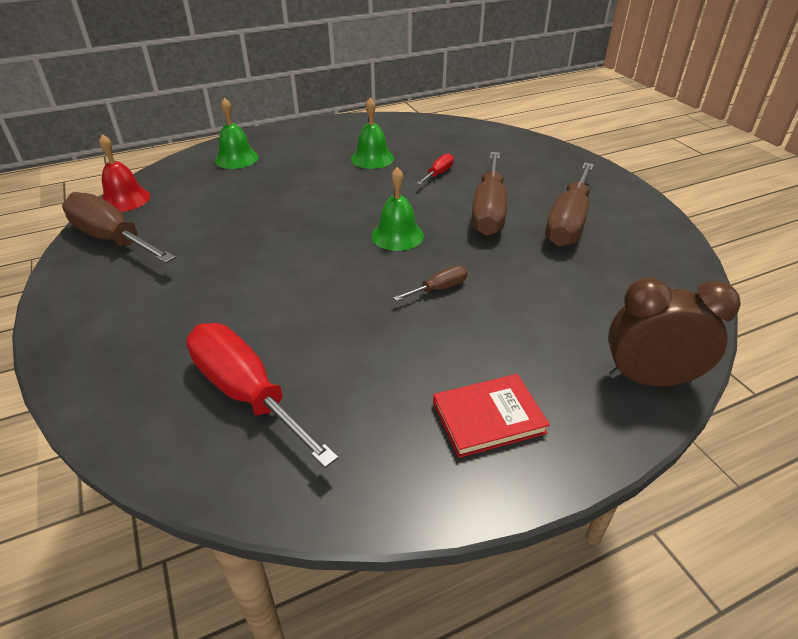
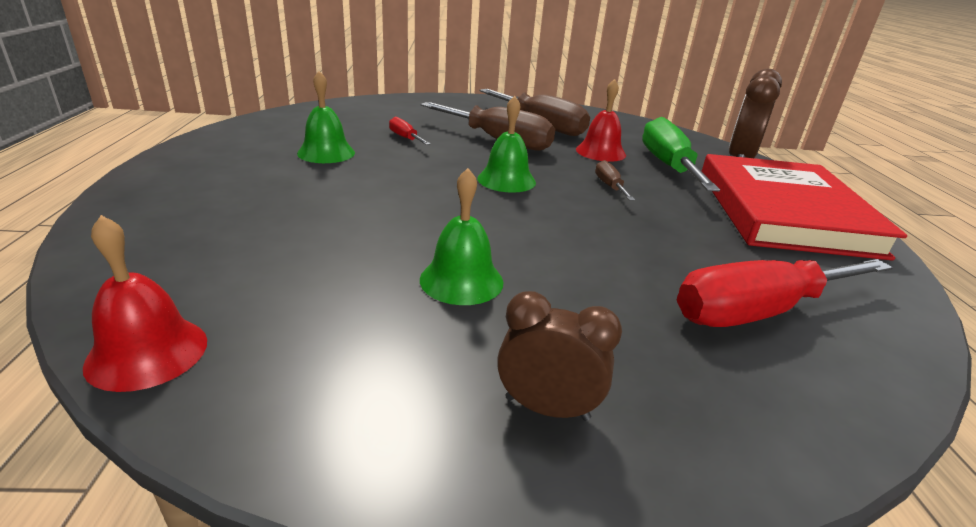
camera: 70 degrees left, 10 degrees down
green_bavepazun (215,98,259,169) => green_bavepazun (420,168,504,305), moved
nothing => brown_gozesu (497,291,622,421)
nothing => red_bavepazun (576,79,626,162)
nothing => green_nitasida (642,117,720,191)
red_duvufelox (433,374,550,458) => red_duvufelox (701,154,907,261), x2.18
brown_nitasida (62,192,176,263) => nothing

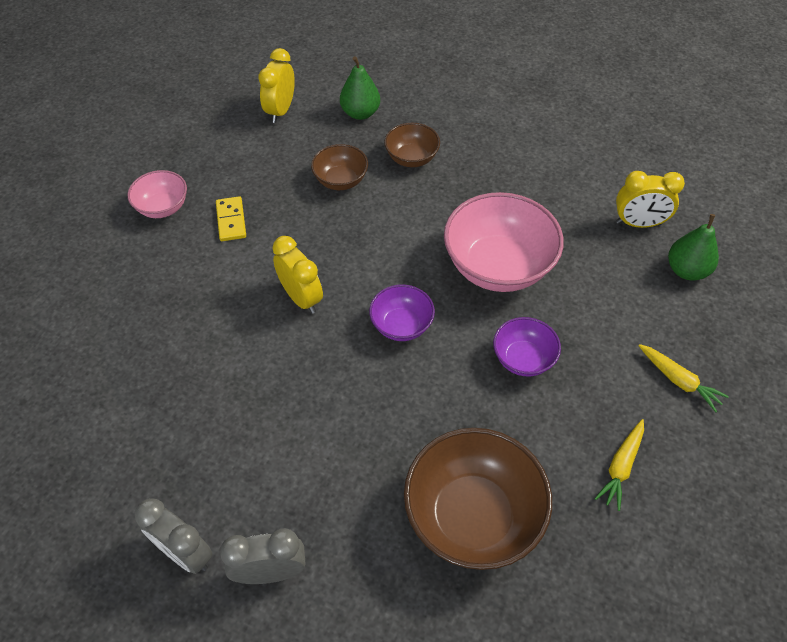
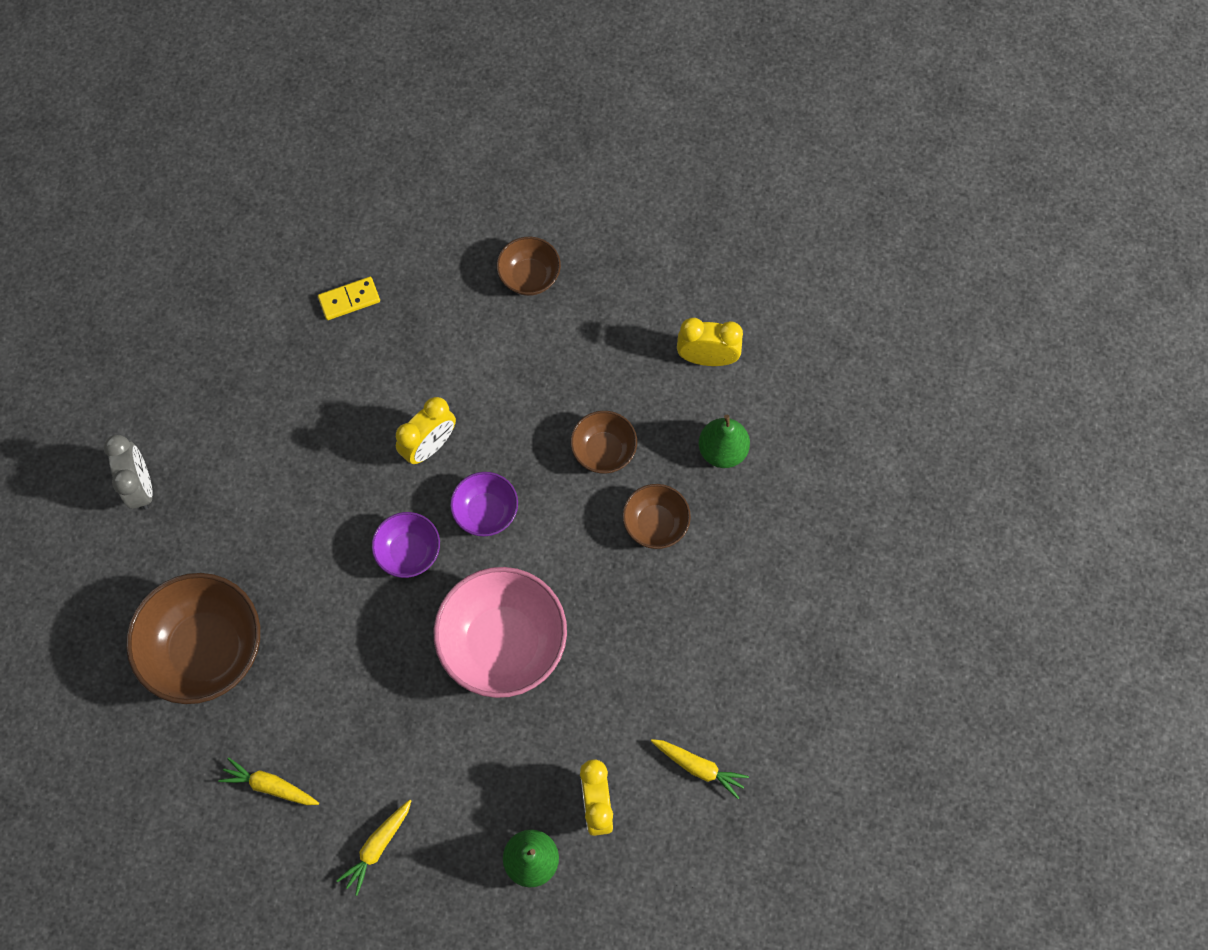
camera: 80 degrees right, 15 degrees up
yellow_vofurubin (216,196,246,241) => yellow_vofurubin (318,277,380,320), moved
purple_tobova (493,317,561,377) => purple_tobova (450,472,518,536), moved
pink_tobova (127,170,187,218) => brown_tobova (497,237,561,296)
nothing => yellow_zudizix (651,739,749,799)
grey_gozesu (135,498,213,574) => nothing

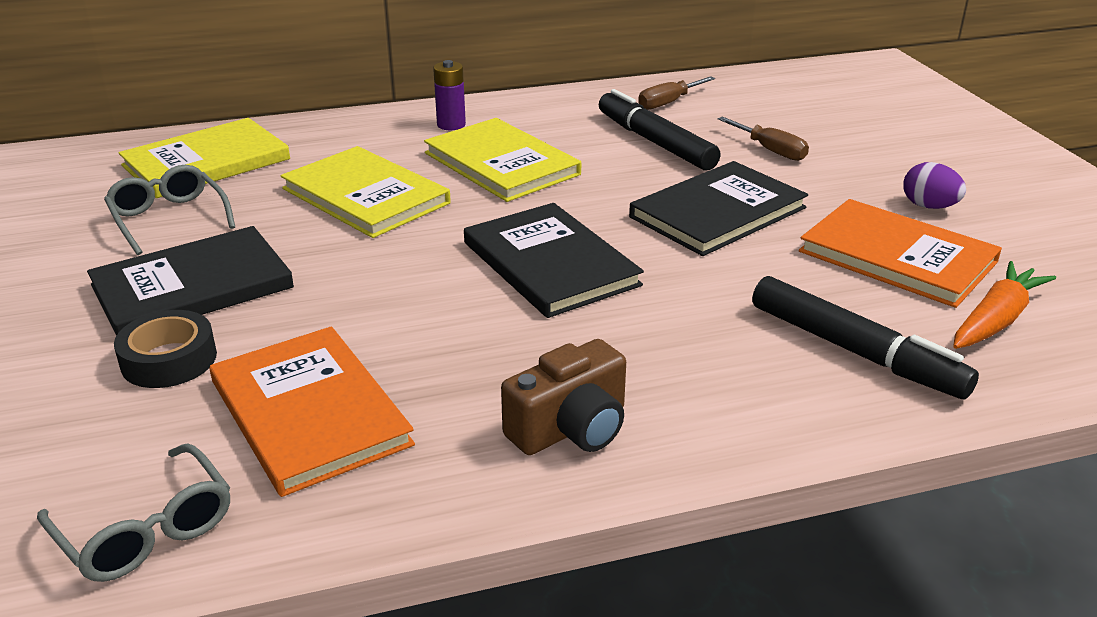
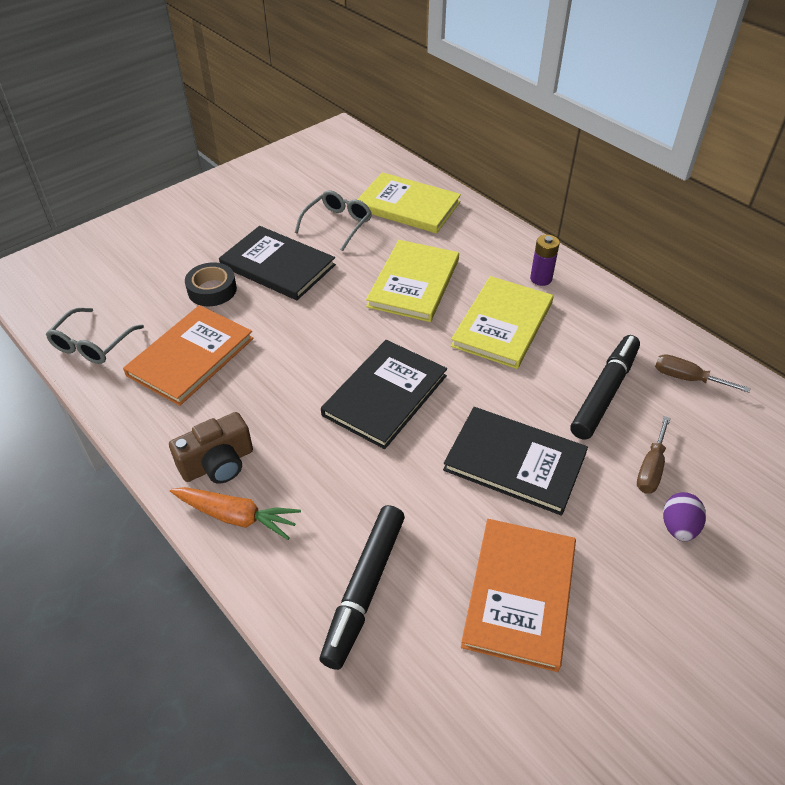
camera: 65 degrees right, 15 degrees up
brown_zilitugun (501,339,626,455) => brown_zilitugun (169,412,253,484), 60 degrees counterclockwise
orange_zudizix (953,261,1056,349) => orange_zudizix (170,487,301,540), moved
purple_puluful (903,162,966,209) => purple_puluful (663,492,706,541), moved

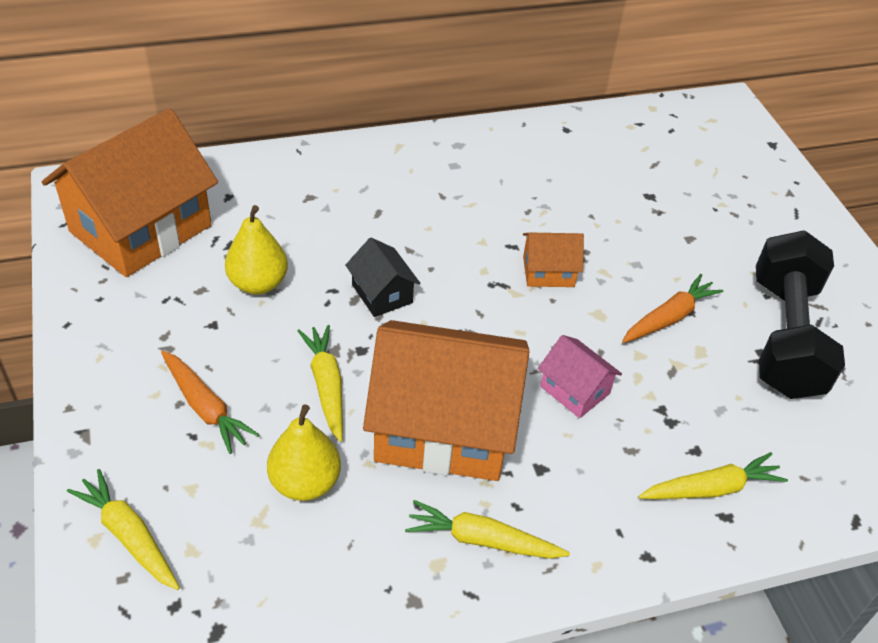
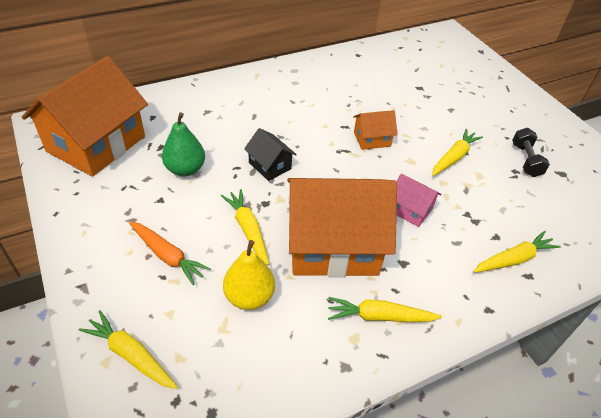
camera: 10 degrees left, 0 degrees up
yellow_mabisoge (225,205,288,295) => green_mabisoge (162,112,205,177)
orange_zudizix (622,274,724,343) => yellow_zudizix (432,129,483,176)
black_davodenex (756,230,845,399) => black_davodenex (512,128,550,177), x0.48

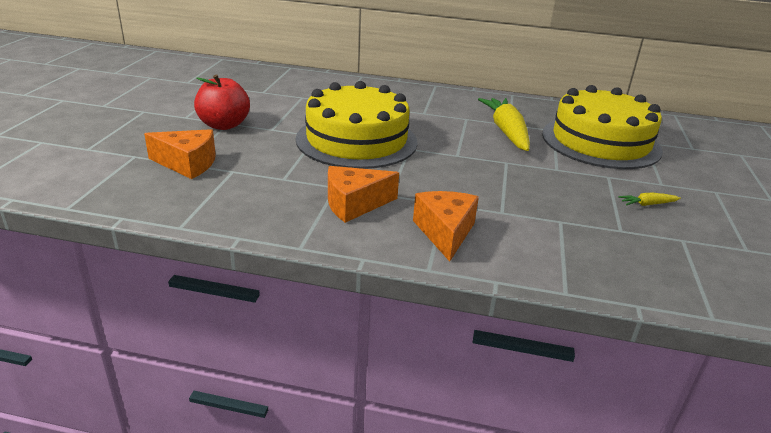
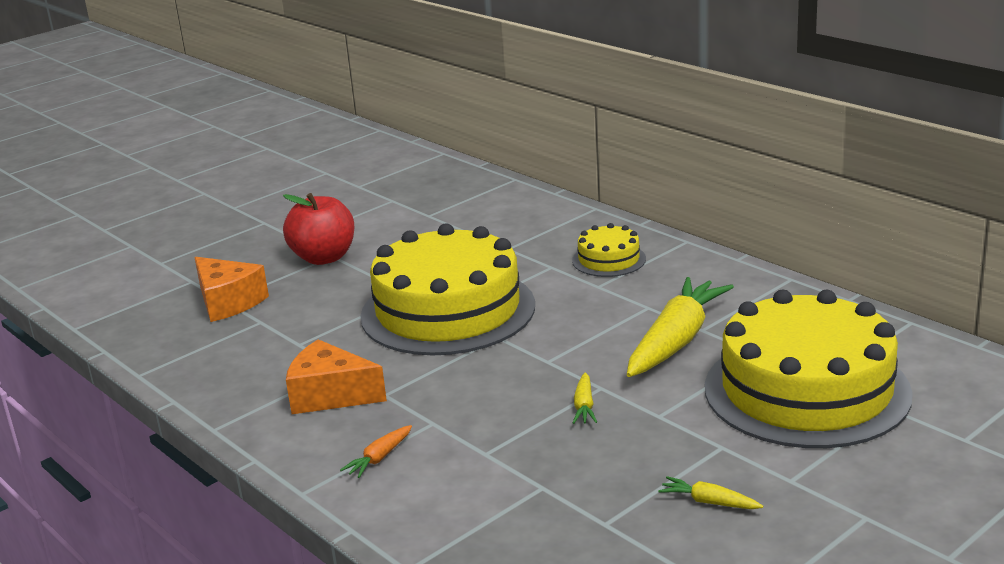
camera: 40 degrees right, 5 degrees down
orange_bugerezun (413,191,479,262) => orange_zudizix (340,425,412,478)
nothing => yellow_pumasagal (572,223,646,277)
nothing => yellow_zudizix (573,372,597,424)

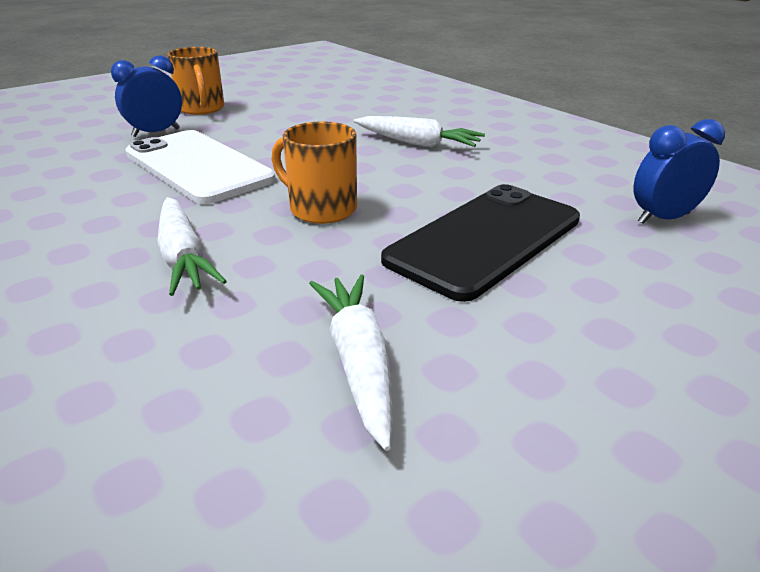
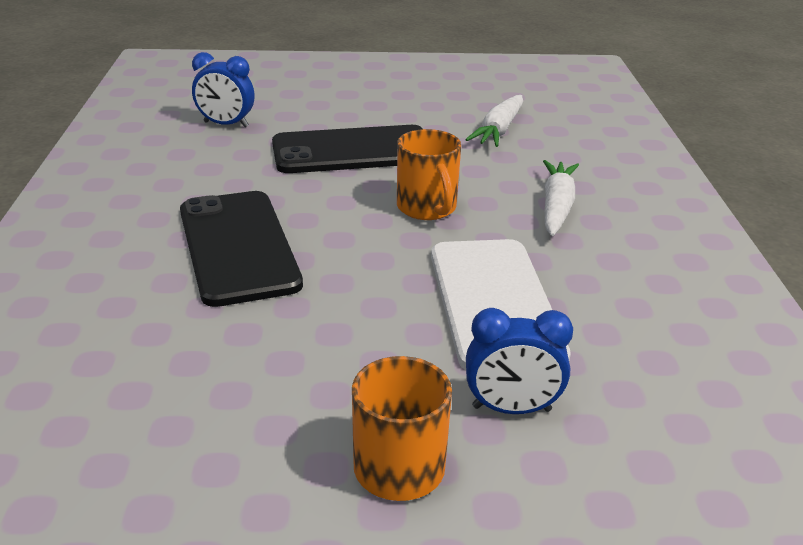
camera: 145 degrees left, 0 degrees up
white_zudizix (354,116,485,148) => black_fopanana (180,191,303,307)

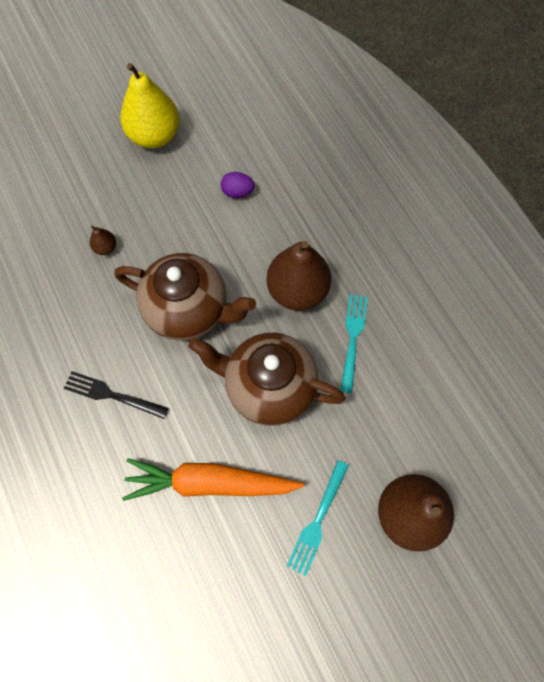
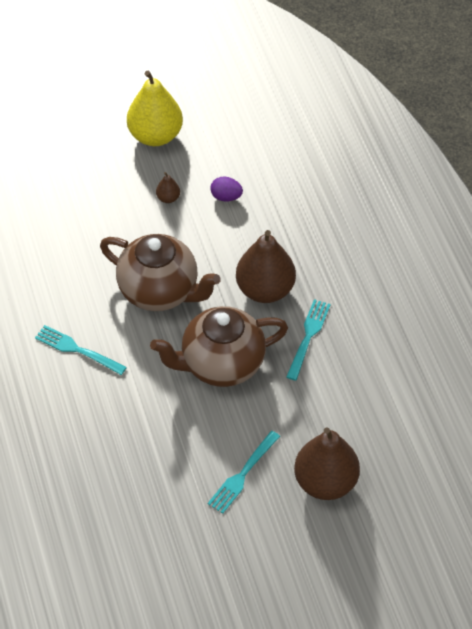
camera: 10 degrees right, 15 degrees down
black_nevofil (64,371,169,419) => turquoise_nevofil (35,325,127,375)
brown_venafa (188,333,345,426) => brown_venafa (150,306,288,387), 45 degrees counterclockwise
brown_mabisoge (90,226,116,255) => brown_mabisoge (156,172,180,203), moved
orange_zudizix (122,458,304,501) => nothing

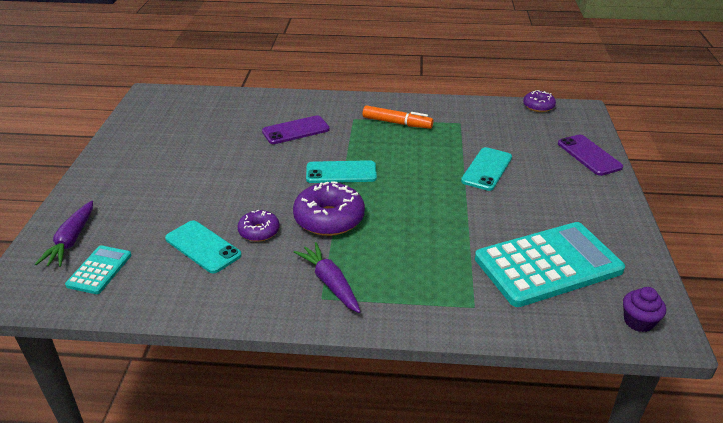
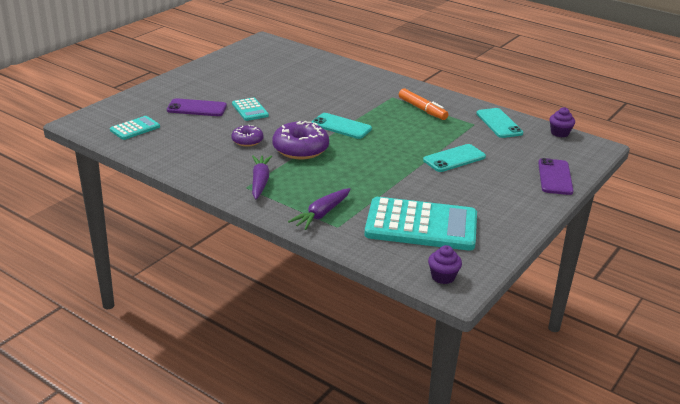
camera: 30 degrees right, 5 degrees down
purple_fopanana (262,115,330,144) => purple_fopanana (167,98,227,116), moved
nothing => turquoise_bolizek (232,97,269,121)
purple_zudizix (35,201,93,267) => purple_zudizix (288,188,351,230), moved
turquoise_fopanana (165,221,242,273) => turquoise_fopanana (476,108,523,138), moved
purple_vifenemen (523,90,556,112) => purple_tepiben (549,107,575,137)

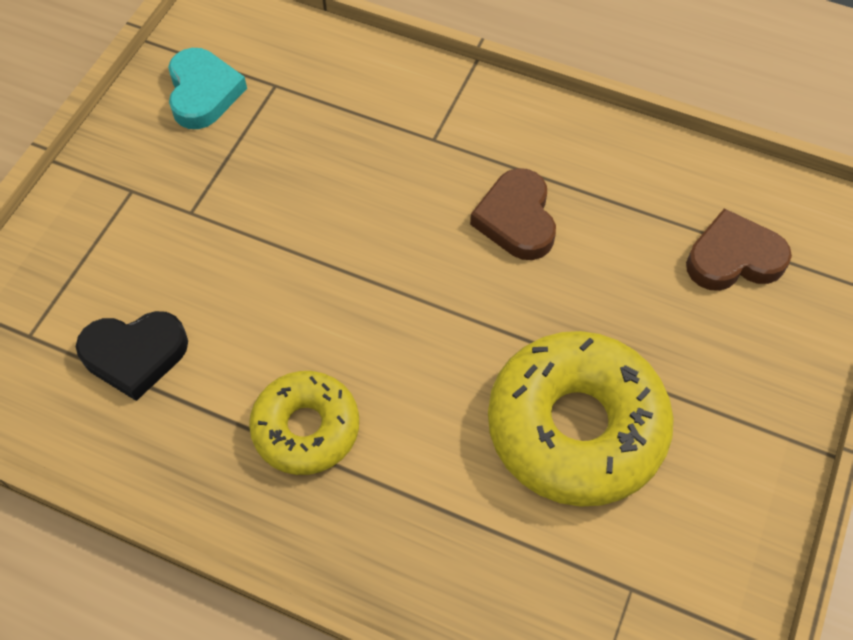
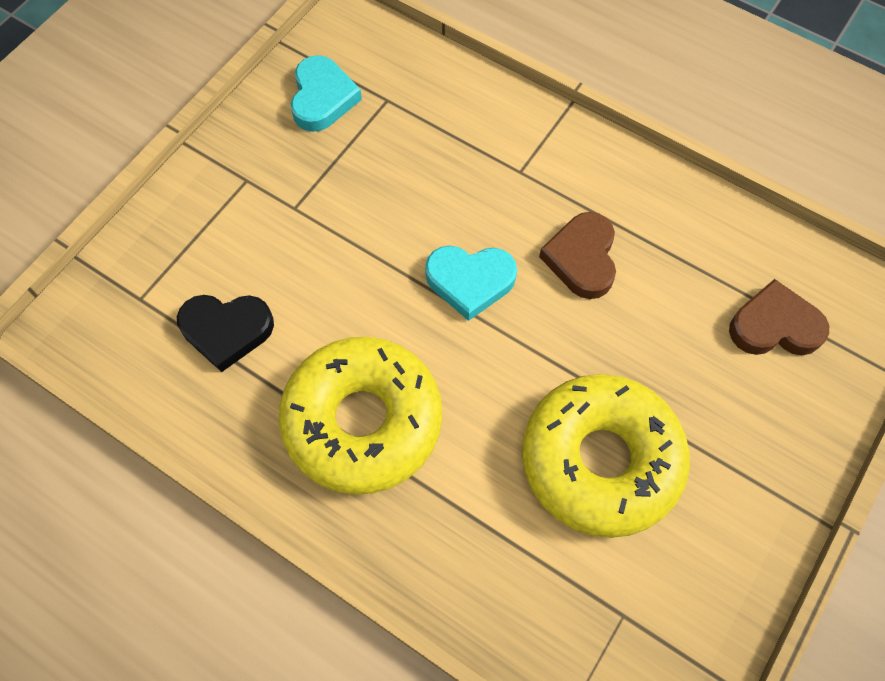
camera: 10 degrees right, 5 degrees up
yellow_vifenemen (249,371,359,475) => yellow_vifenemen (279,337,442,495), x1.66
nothing => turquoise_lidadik (425,246,517,321)

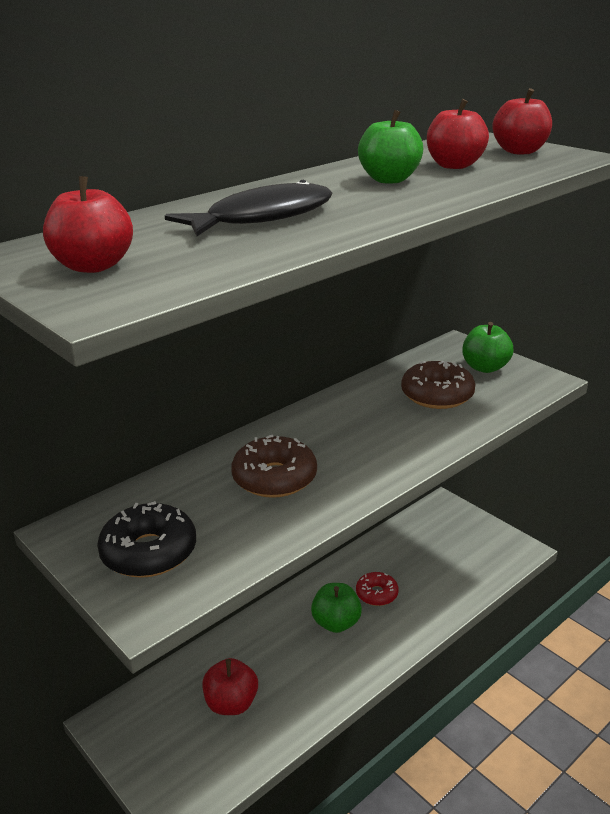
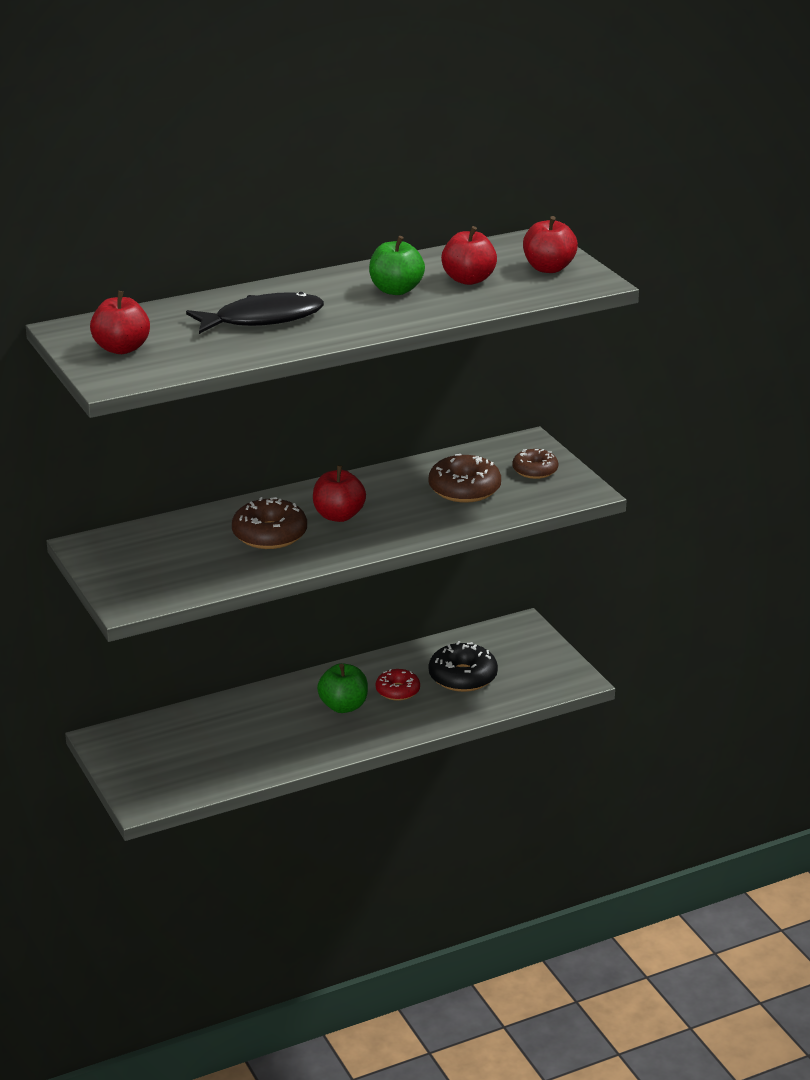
camera: 15 degrees right, 0 degrees up
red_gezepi (202,658,258,715) => red_gezepi (313,465,366,522), moved
black_vifenemen (97,501,196,578) => black_vifenemen (429,641,498,692), moved
green_gezepi (462,322,513,373) => brown_vifenemen (512,449,558,479)

